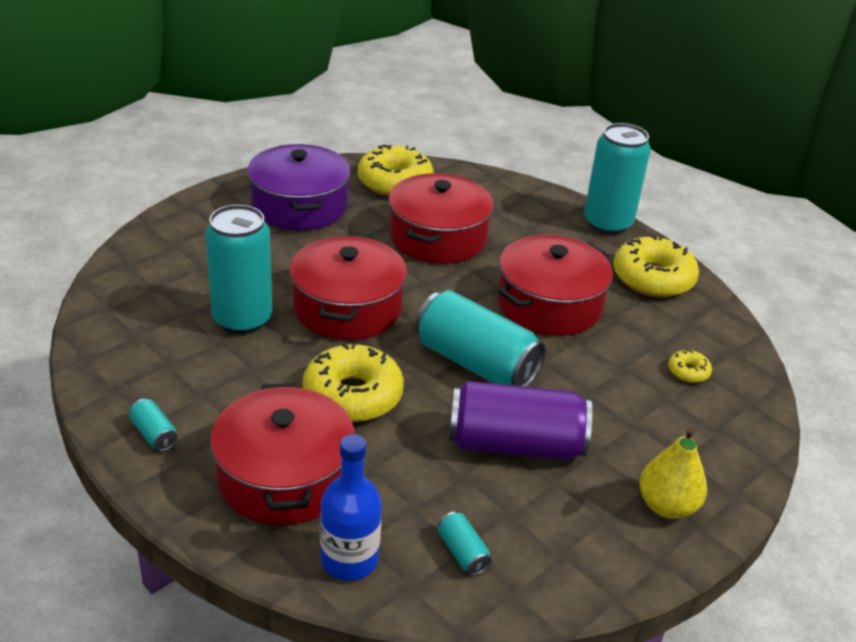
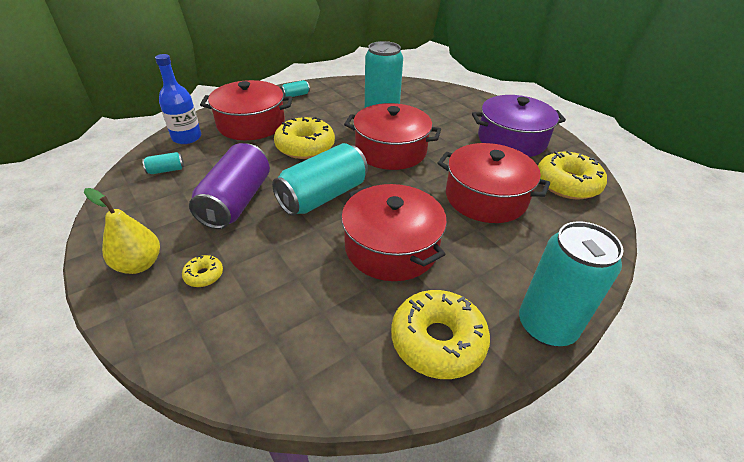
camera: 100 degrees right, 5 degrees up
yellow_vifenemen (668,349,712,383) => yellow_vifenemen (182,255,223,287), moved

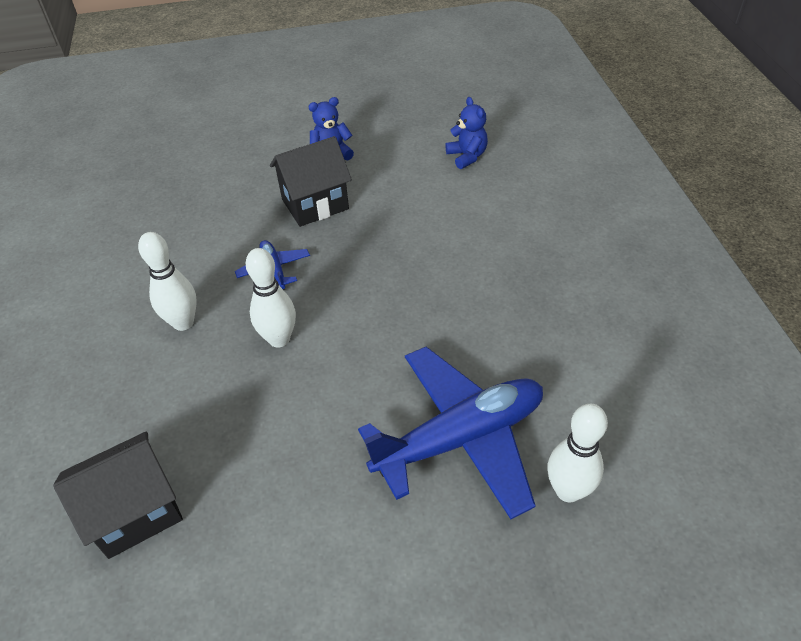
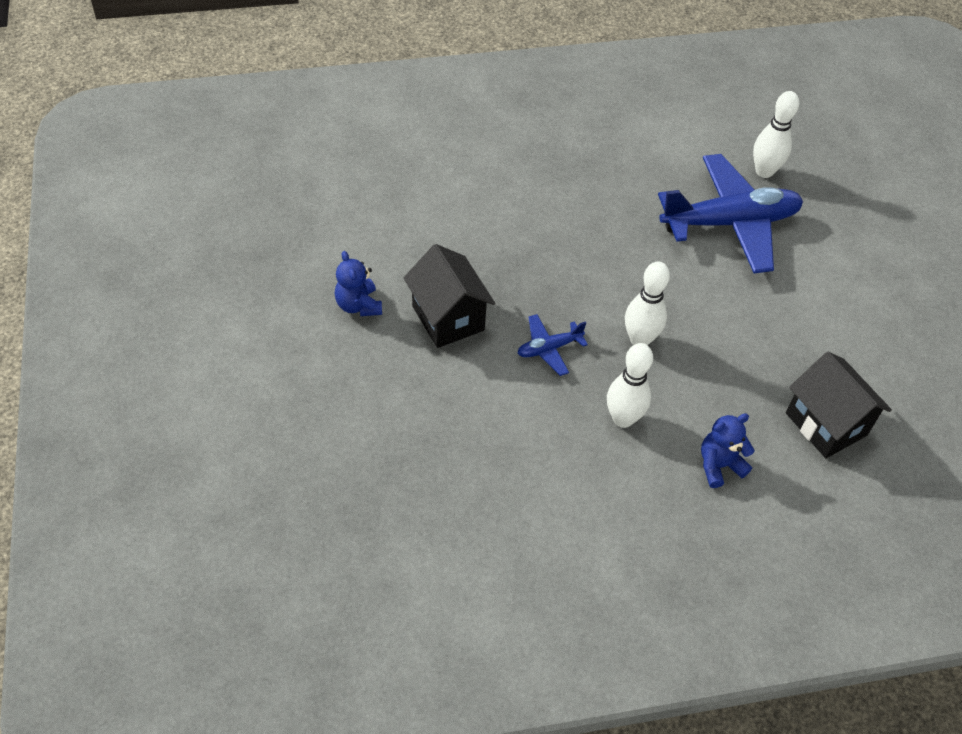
camera: 95 degrees left, 5 degrees up
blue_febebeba (358,347,543,519) => blue_febebeba (658,154,803,273), 105 degrees clockwise
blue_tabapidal (445,97,488,169) => blue_tabapidal (701,413,754,488), moved

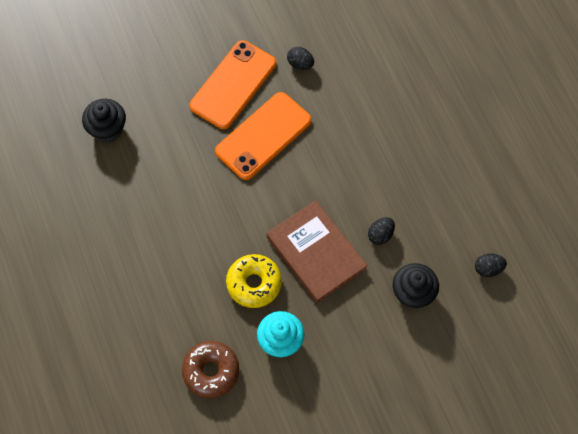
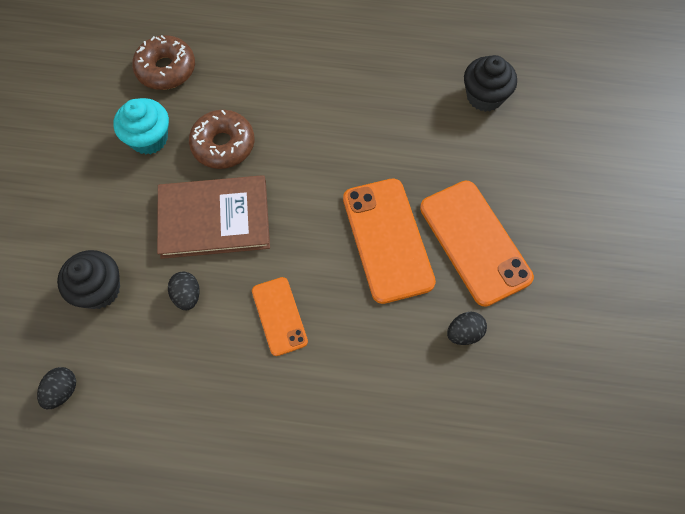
camera: 120 degrees right, 0 degrees up
yellow_vifenemen (226,254,282,308) => brown_vifenemen (189,110,254,169)
nothing => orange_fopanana (252,277,308,356)

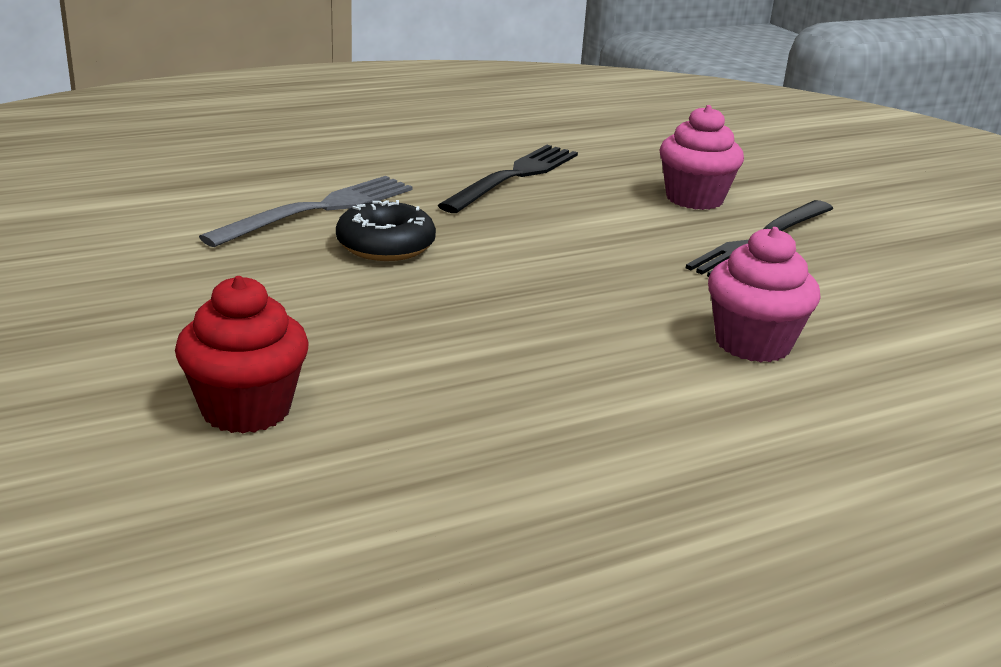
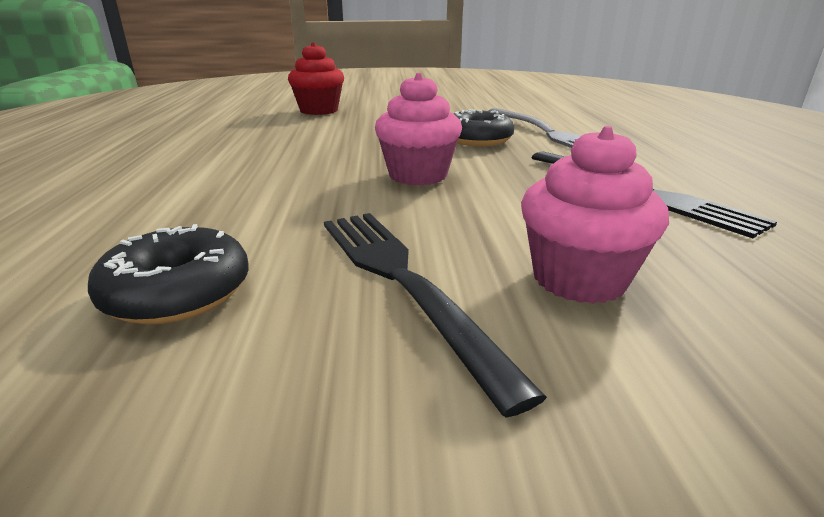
camera: 115 degrees right, 0 degrees up
nothing => black_vifenemen (88,224,249,324)
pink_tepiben (708,227,820,362) => pink_tepiben (375,73,462,186), moved

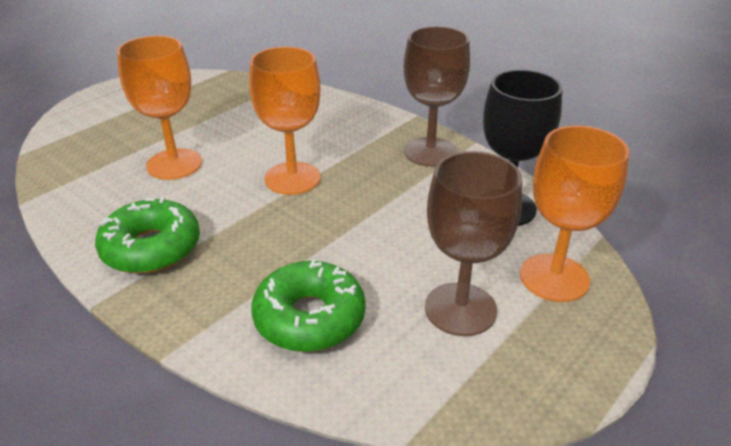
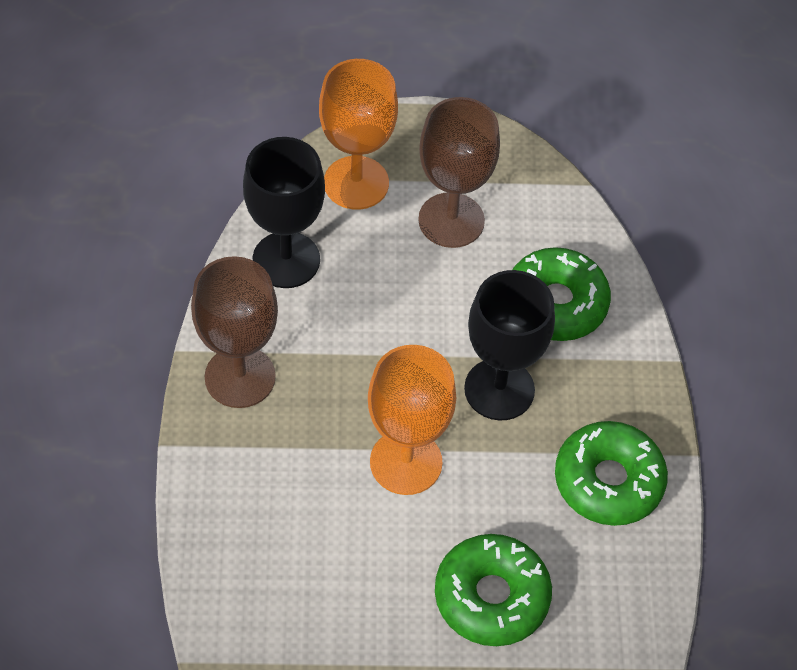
camera: 135 degrees left, 20 degrees up
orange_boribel (117,36,202,180) => green_vifenemen (435,534,552,646)
nothing => black_boribel (464,270,555,421)

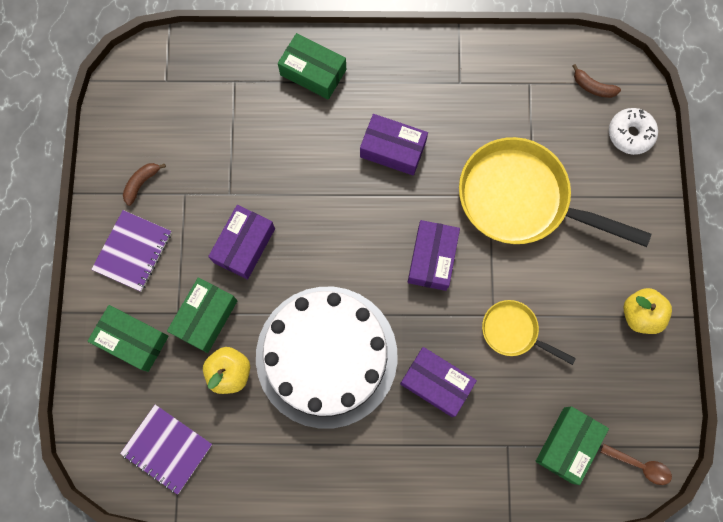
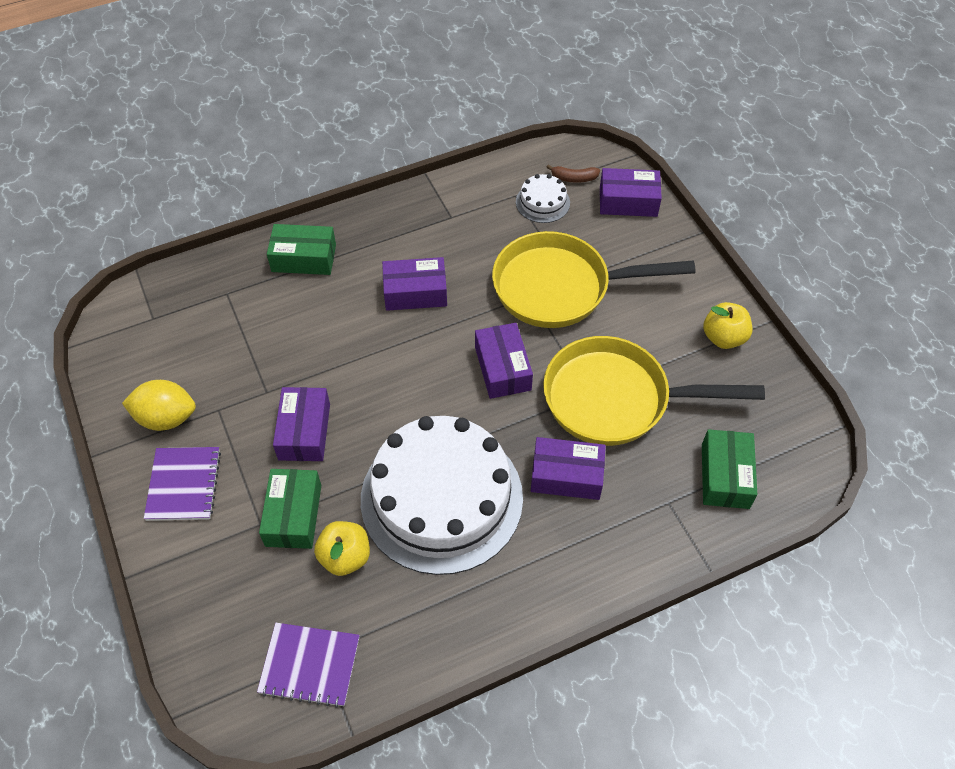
camera: 25 degrees left, 20 degrees down
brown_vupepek (123,163,166,206) => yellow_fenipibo (122,380,196,431)
nothing => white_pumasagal (516,174,570,223)
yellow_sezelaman (482,300,576,365) => yellow_sezelaman (543,336,765,446), x2.04
white_vifenemen (609,108,658,155) => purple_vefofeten (600,168,662,217)
green_vefofeten (88,305,169,372) => nothing
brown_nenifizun (600,444,672,485) => nothing

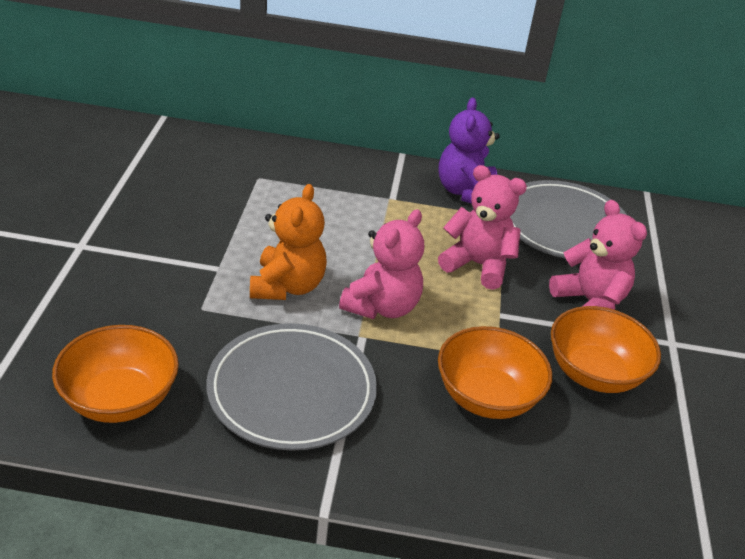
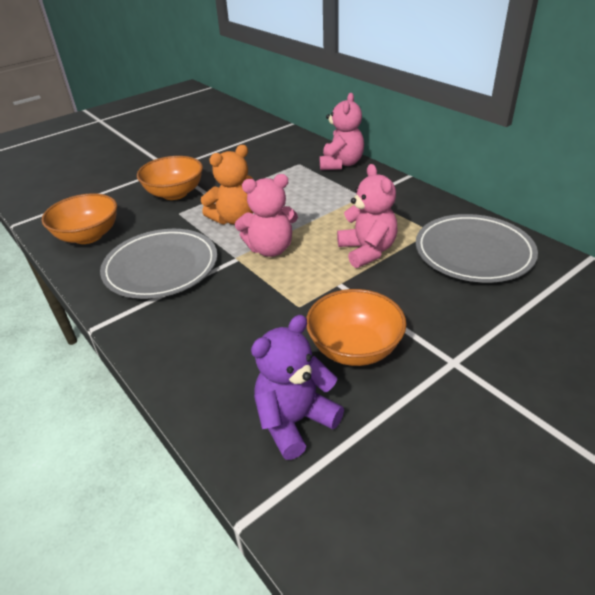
camera: 50 degrees right, 0 degrees up
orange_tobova (438,326,552,419) => orange_tobova (137,156,203,200), moved
purple_tabapidal (439,98,500,204) => purple_tabapidal (251,315,344,460), moved
pink_tabapidal (549,200,647,310) => pink_tabapidal (320,93,364,170), moved

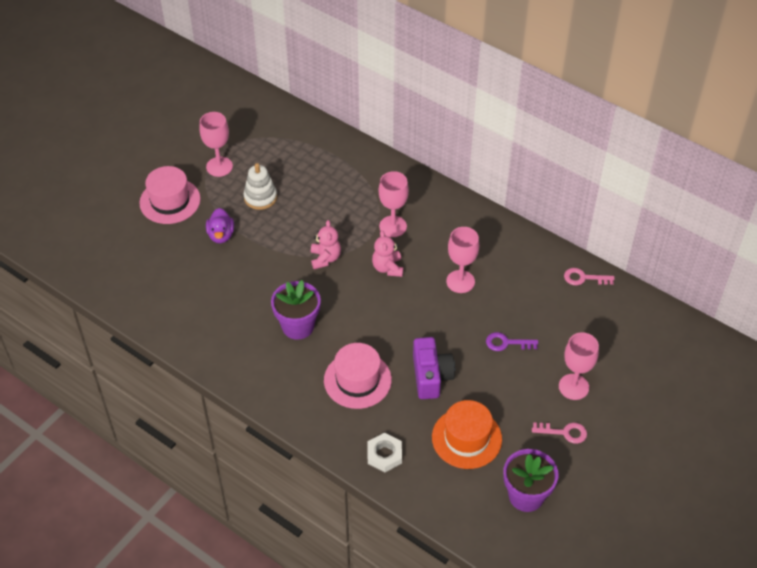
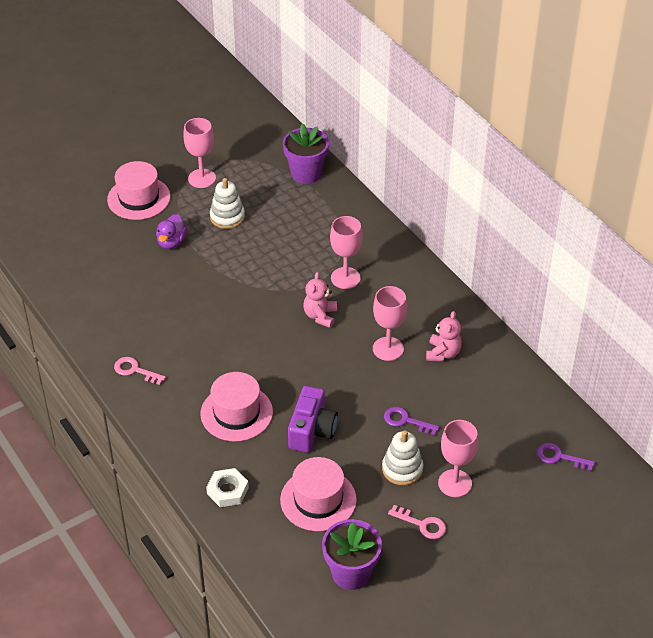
camera: 20 degrees right, 5 degrees down
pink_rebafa (564,268,615,285) => pink_rebafa (114,357,166,385), moved
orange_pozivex (432,400,502,469) => pink_pozivex (280,457,357,531)
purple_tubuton (271,280,321,340) => purple_tubuton (283,123,329,184), moved
nothing => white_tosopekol (382,430,424,486)
pink_tabapidal (311,220,341,270) => pink_tabapidal (426,311,462,361), moved
nothing => purple_rebafa (537,443,595,471)

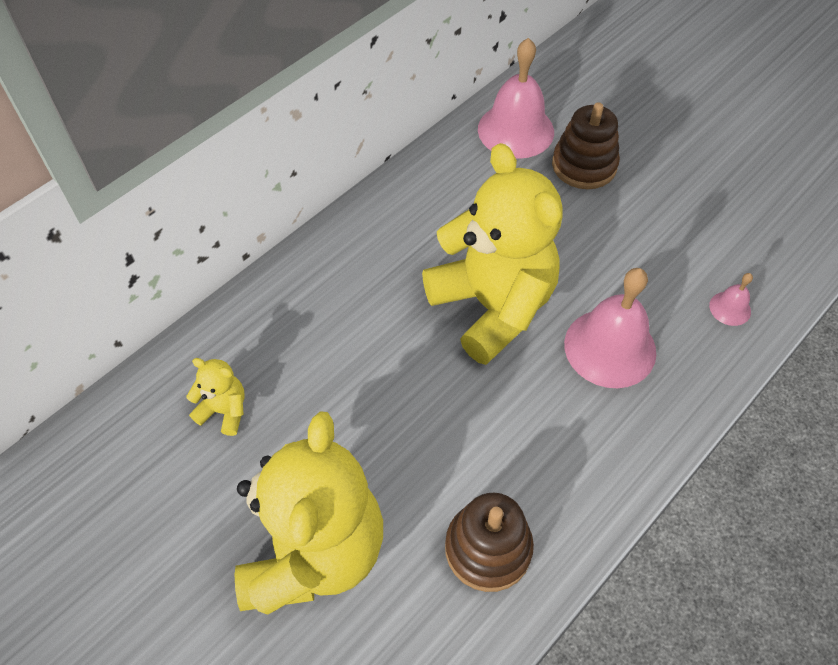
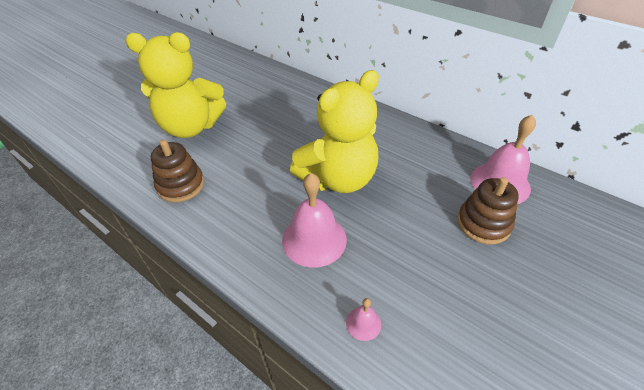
camera: 85 degrees right, 10 degrees down
yellow_tabapidal (186,358,245,436) => nothing

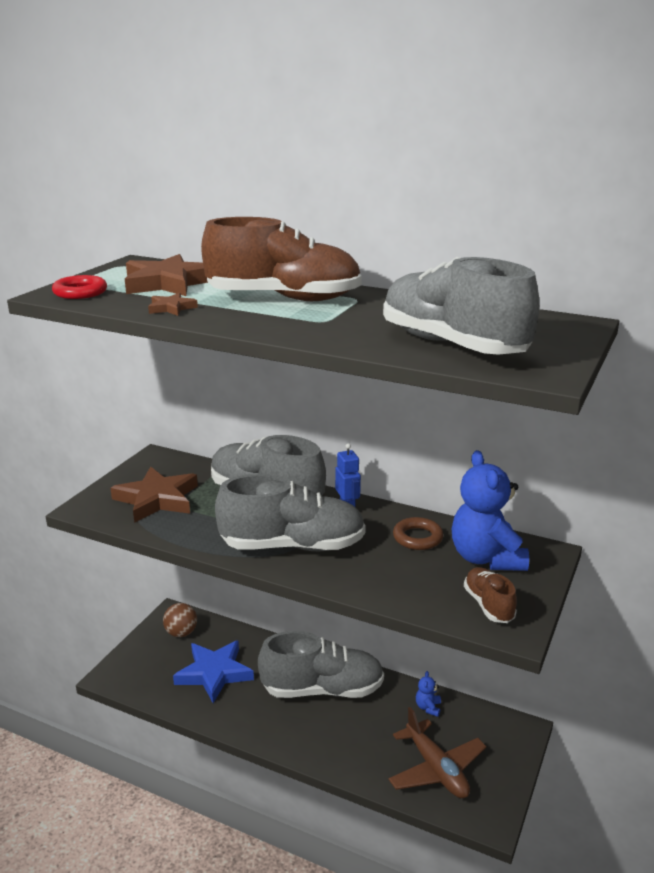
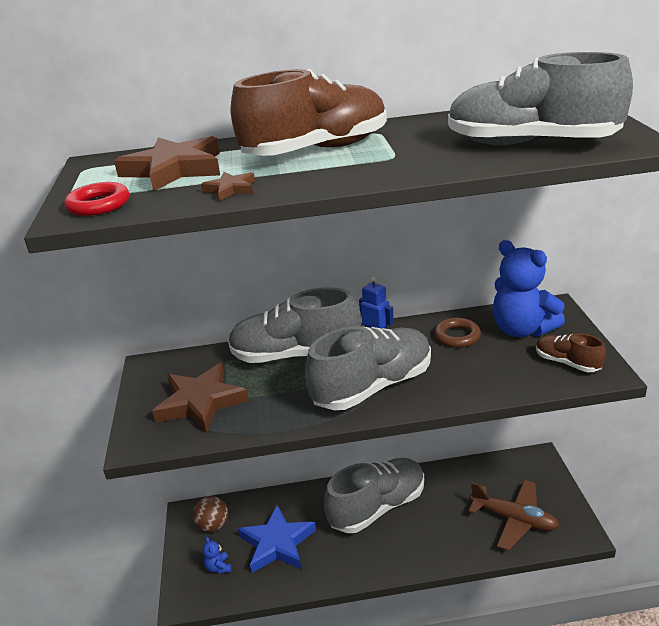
camera: 30 degrees left, 5 degrees up
blue_tabapidal (416,671,441,717) => blue_tabapidal (203,537,231,574), moved

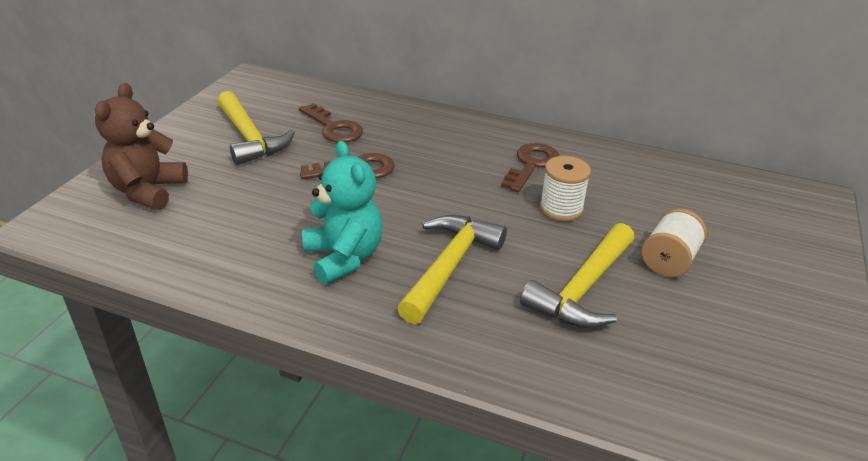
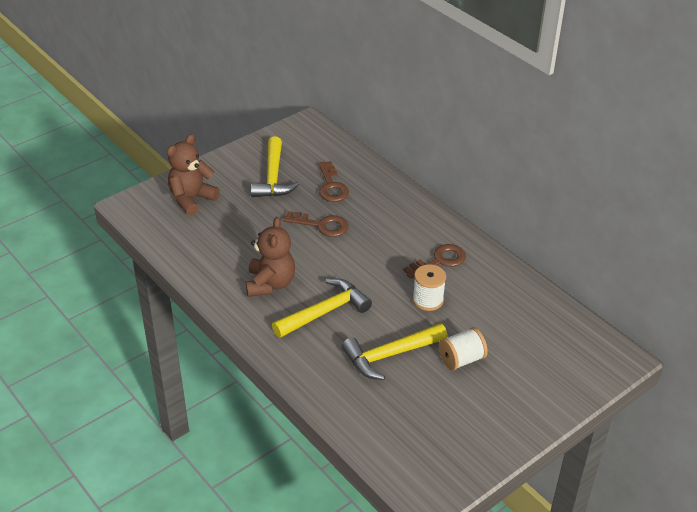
camera: 30 degrees right, 5 degrees up
turquoise_tabapidal (302,141,383,284) => brown_tabapidal (246,217,295,297)

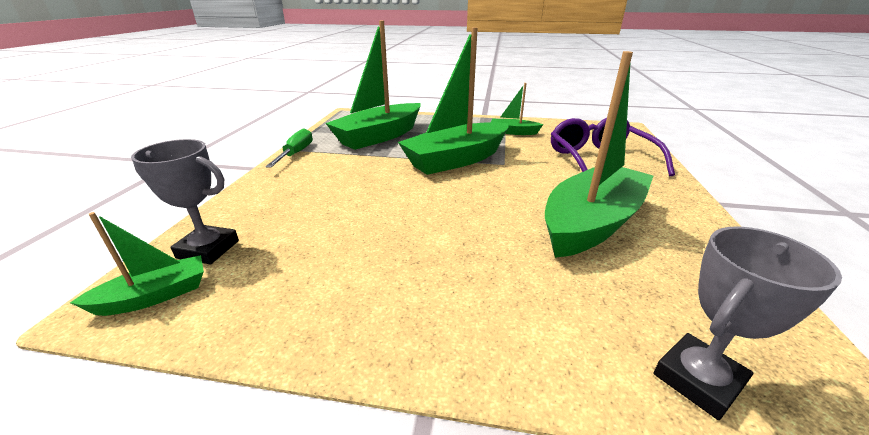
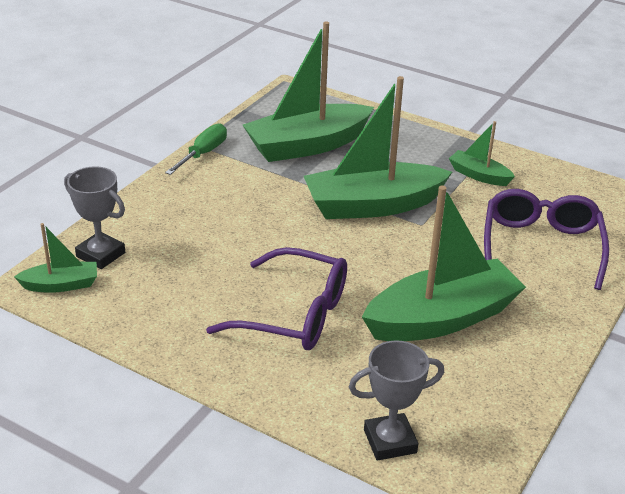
camera: 20 degrees right, 5 degrees up
nothing => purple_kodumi (206,247,347,350)

